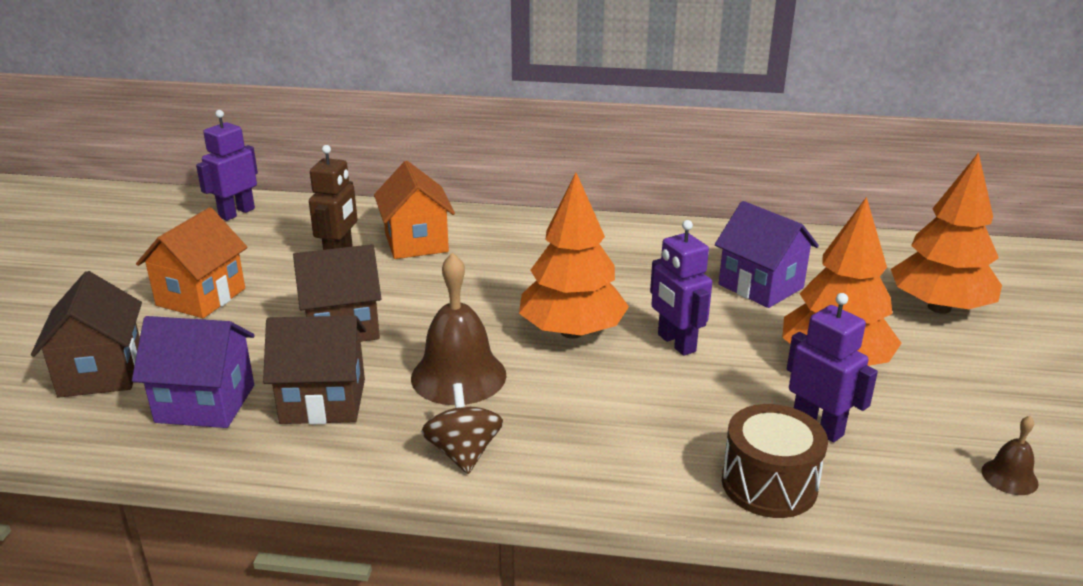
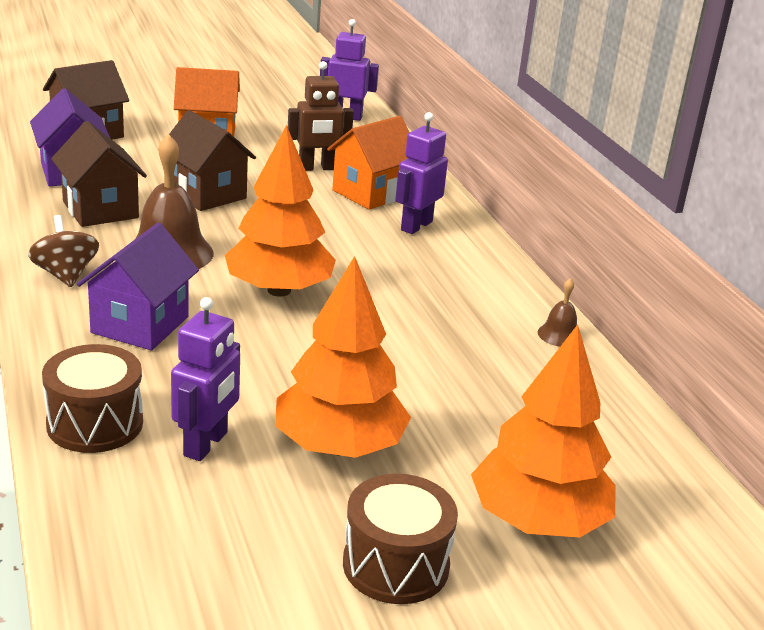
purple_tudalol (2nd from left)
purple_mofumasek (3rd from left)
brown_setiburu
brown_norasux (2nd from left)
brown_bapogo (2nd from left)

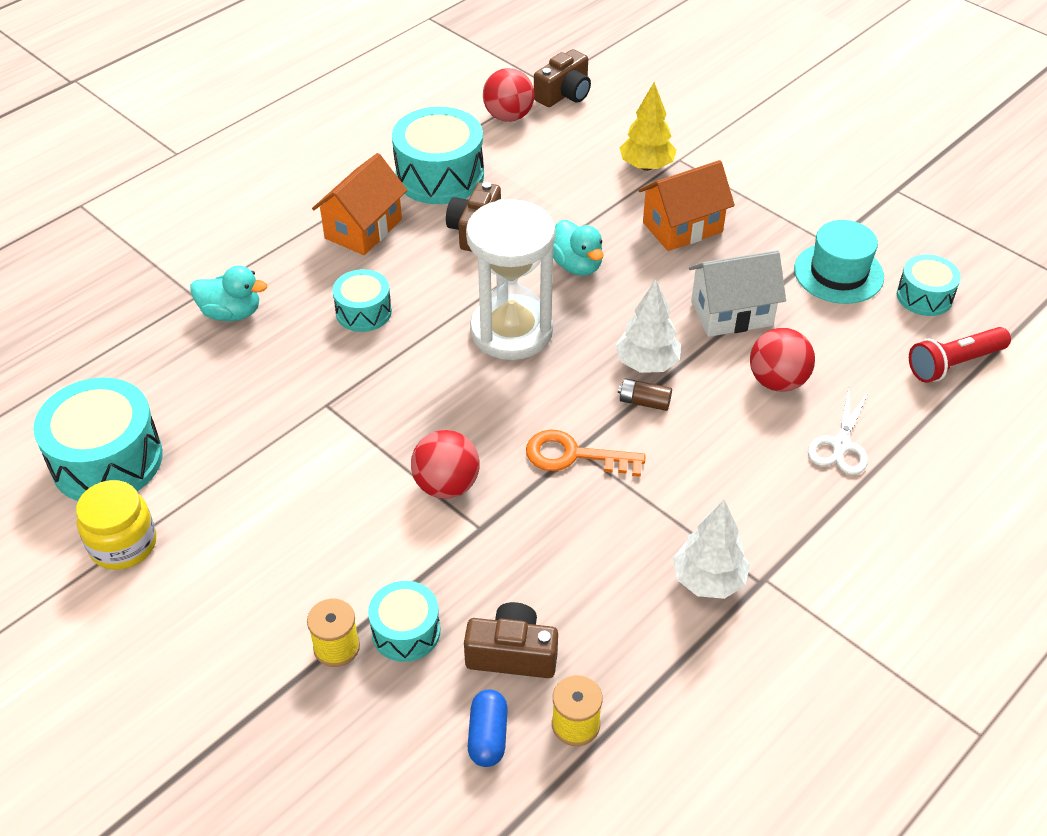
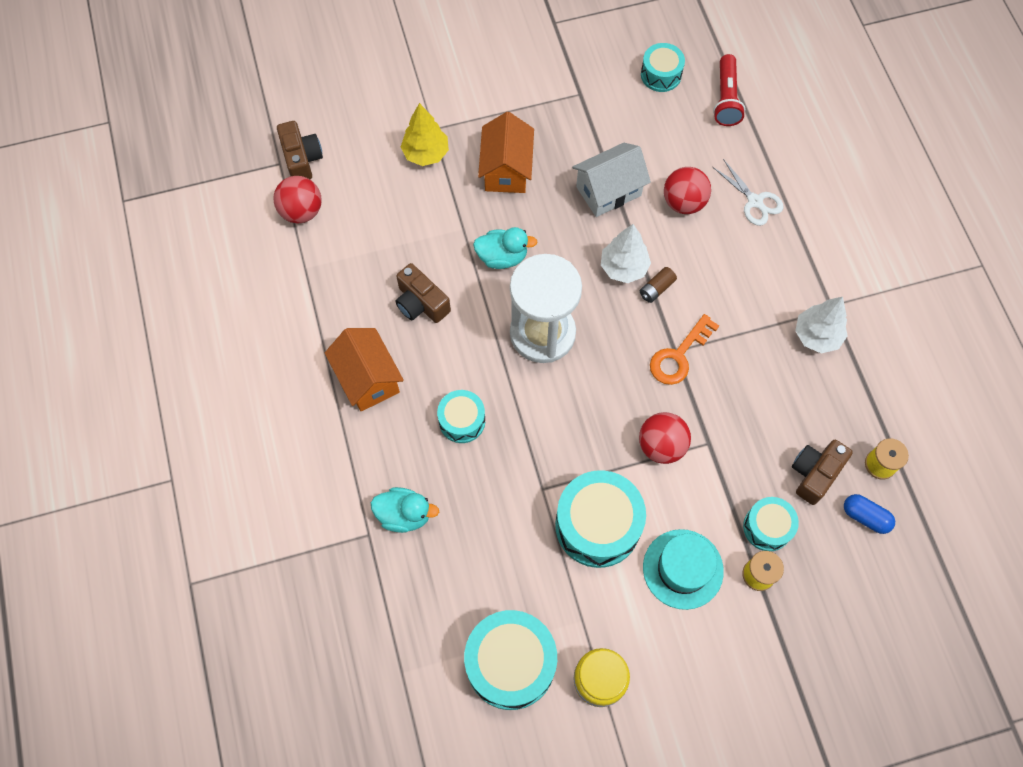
turquoise_bapogo (3rd from left)
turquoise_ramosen
white_tudalol
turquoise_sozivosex (1st from left)

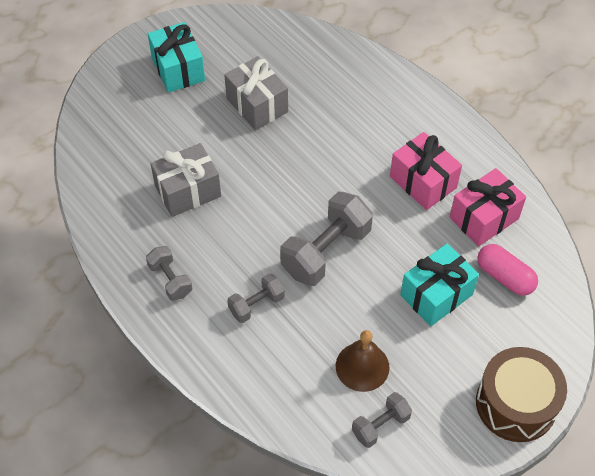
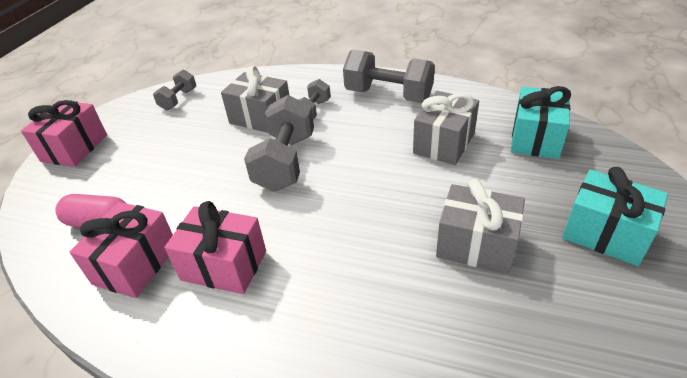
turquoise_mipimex (1st from left)
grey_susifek (4th from left)
brown_norasux
pink_mipimex (1st from left)
grey_mipimex (1st from left)

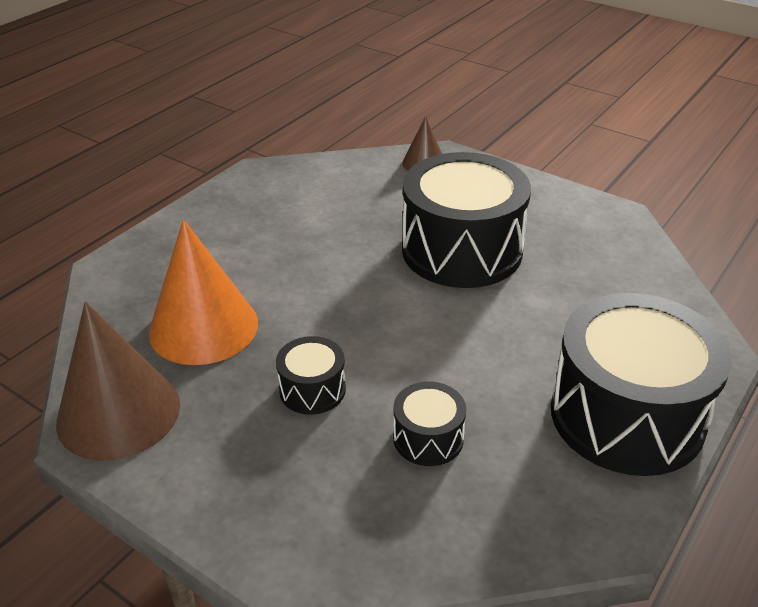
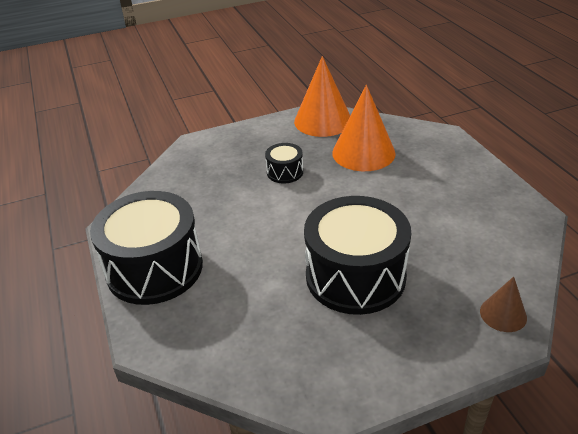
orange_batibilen (1st from left)
black_bapogo (2nd from left in the first image)

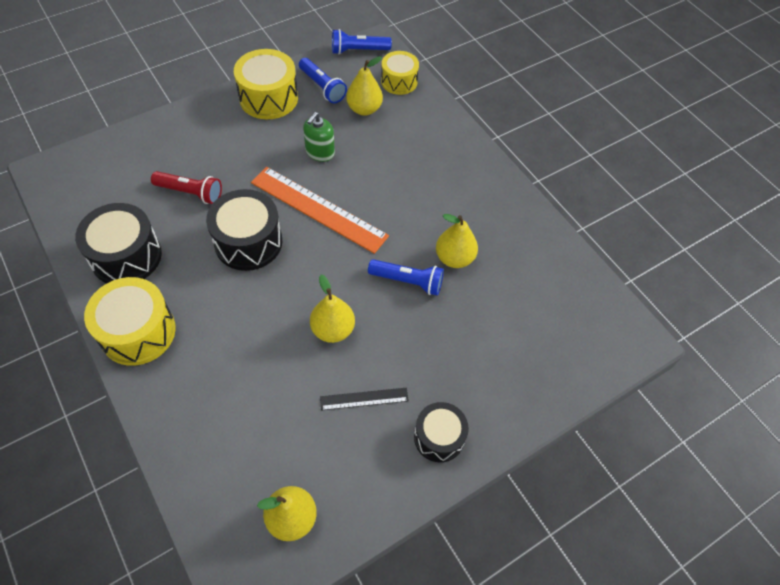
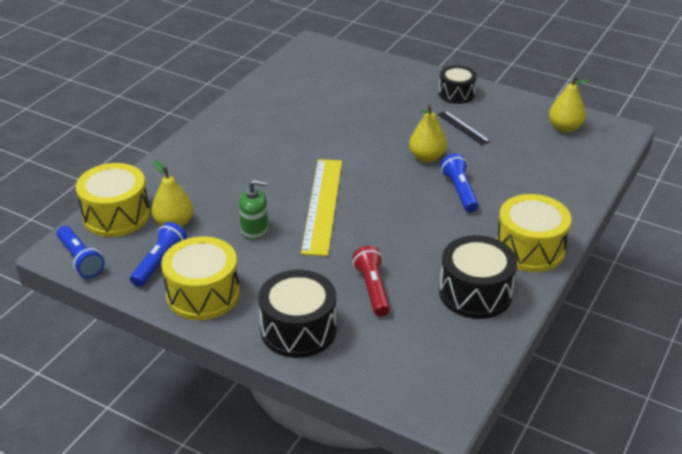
yellow_bapogo (1st from left)
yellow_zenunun
black_bapogo (1st from left)
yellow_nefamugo (4th from left in the first image)
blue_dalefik (3rd from left)

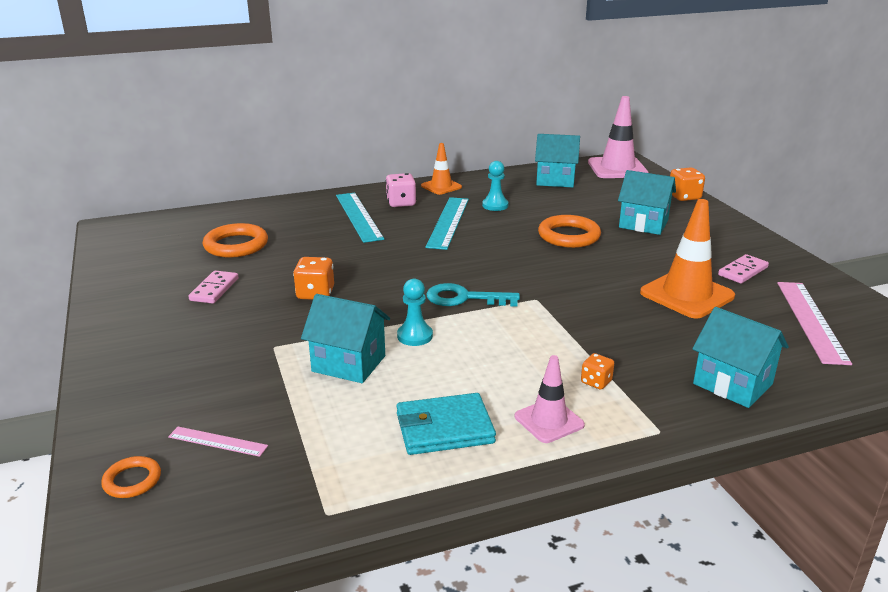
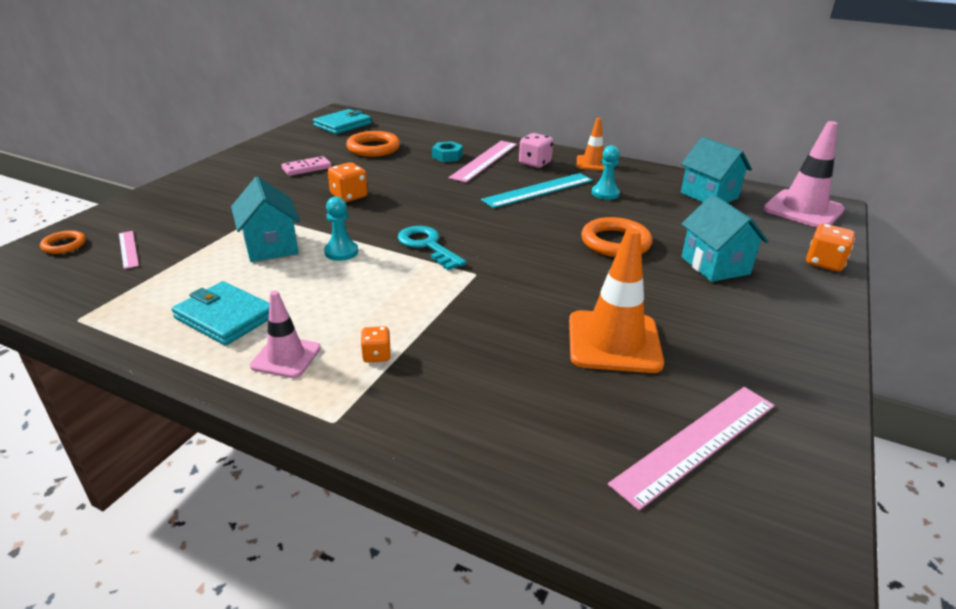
pink_zenunun (2nd from left)
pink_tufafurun (2nd from left in the first image)
turquoise_tudalol (4th from left in the first image)
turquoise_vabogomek (2nd from left)
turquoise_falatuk

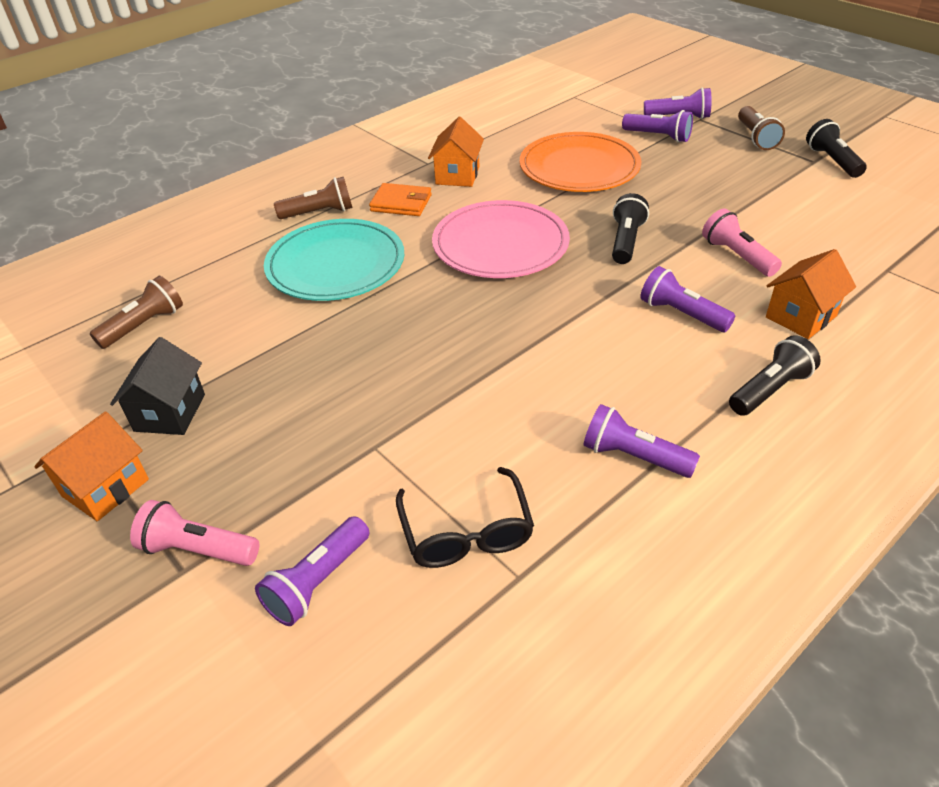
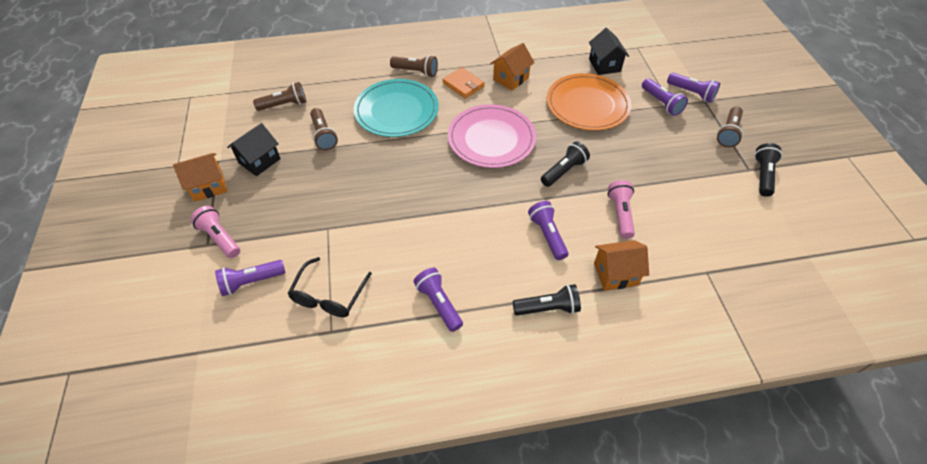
black_tudalol (2nd from left)
brown_dalefik (2nd from left)

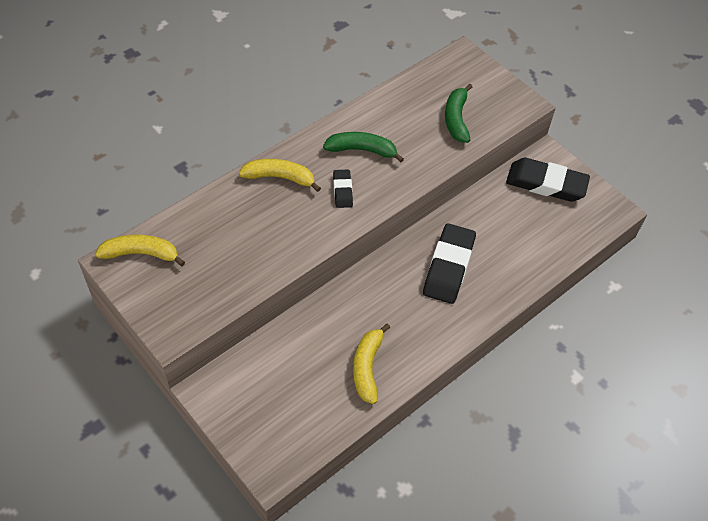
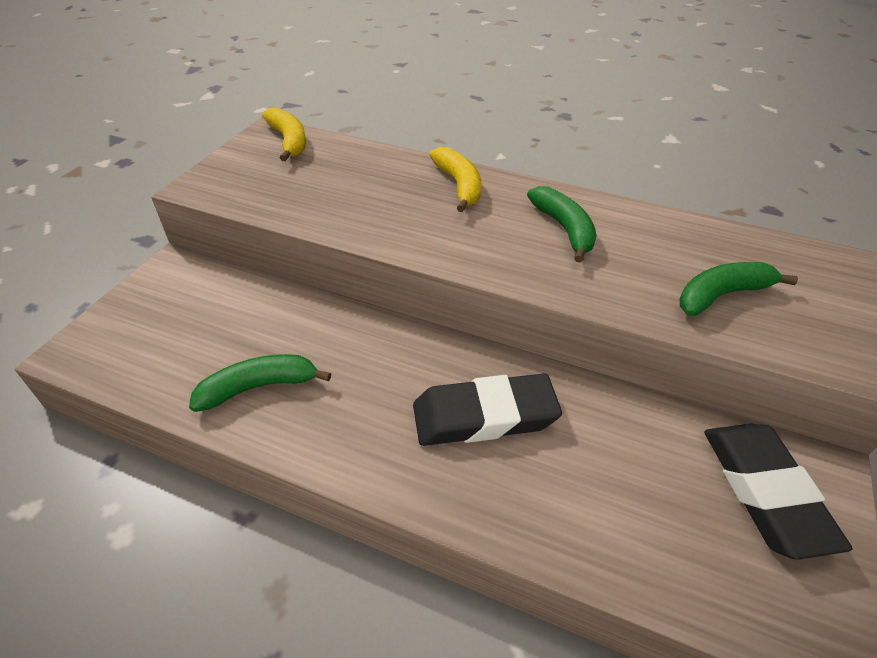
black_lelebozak (1st from left in the first image)
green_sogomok (1st from left)

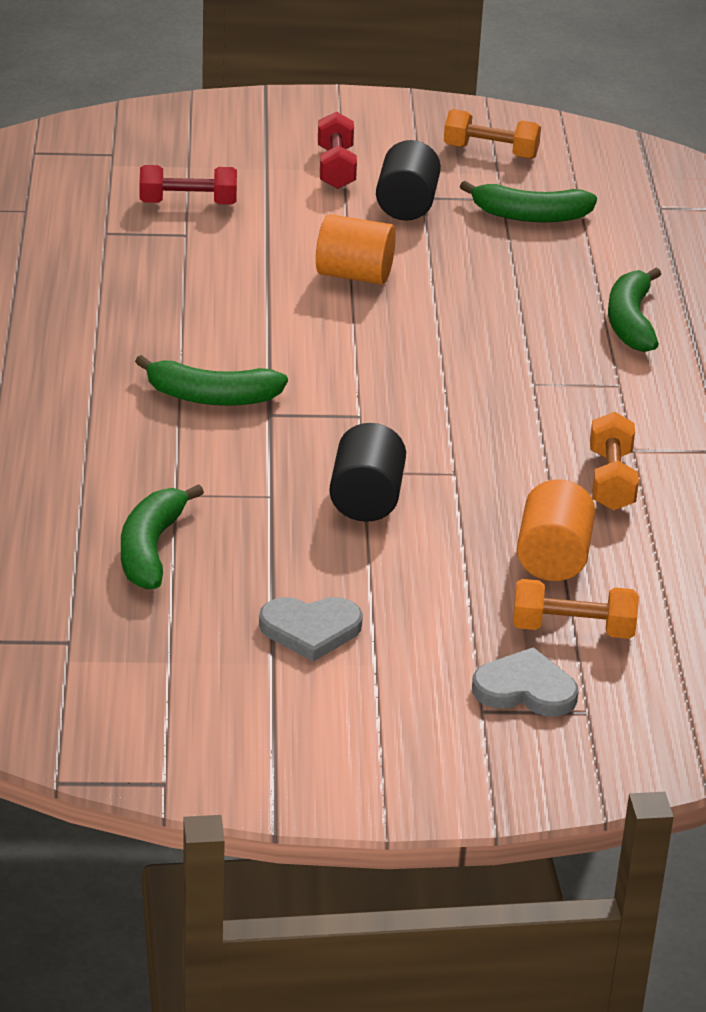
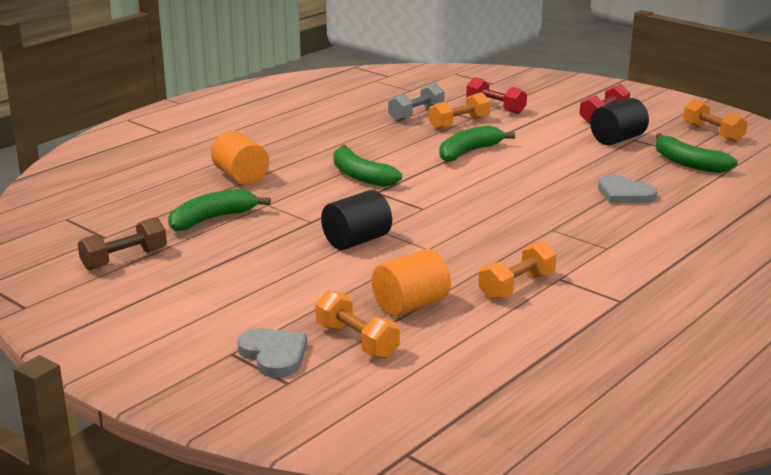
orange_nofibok (1st from left)
green_sogomok (3rd from left)
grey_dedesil (2nd from left)
grey_susifek
orange_susifek (2nd from left)
brown_susifek

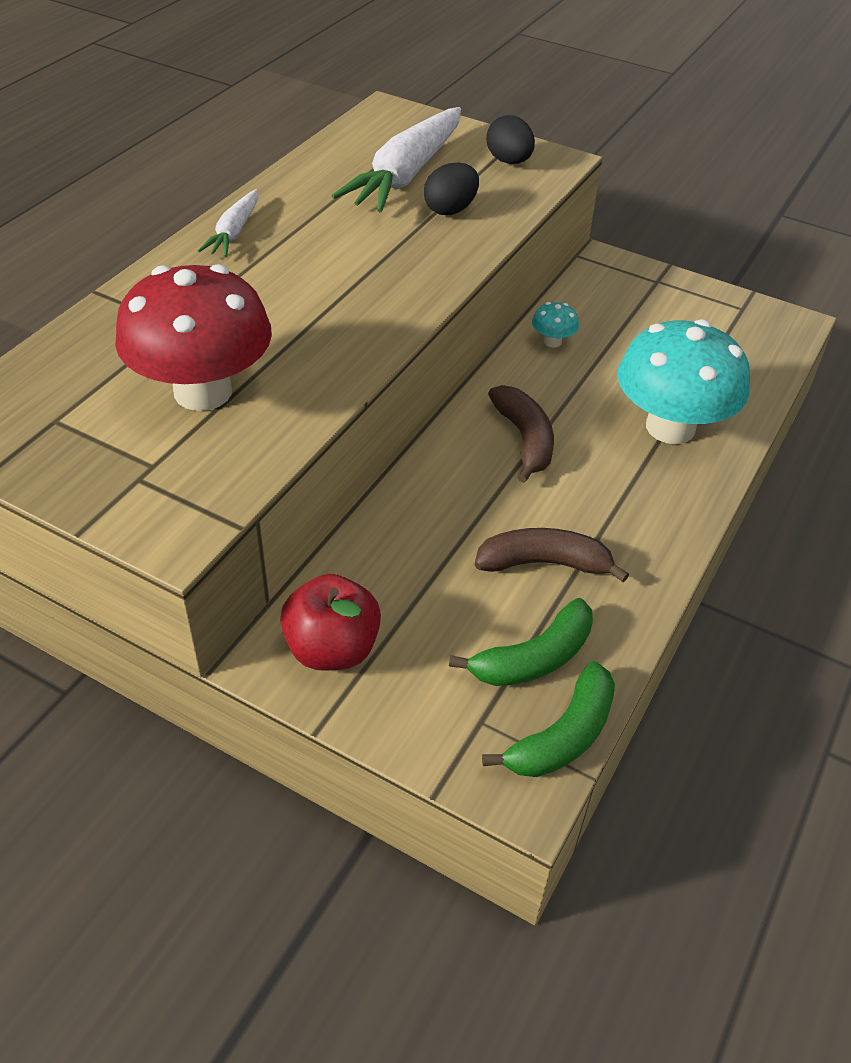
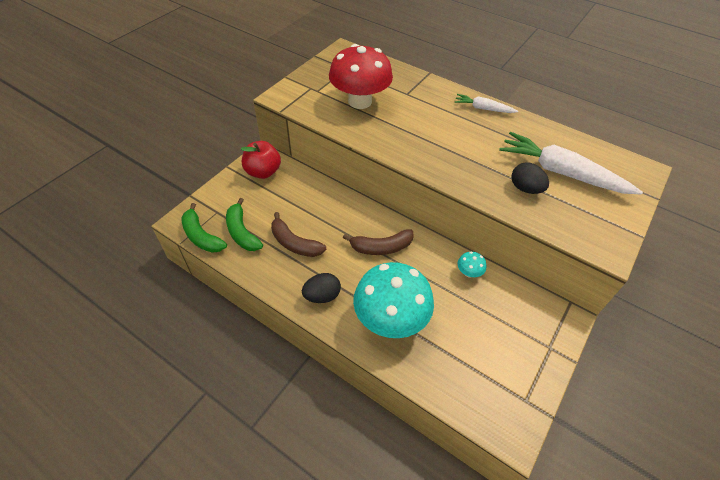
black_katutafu (1st from left)
brown_sogomok (1st from left)

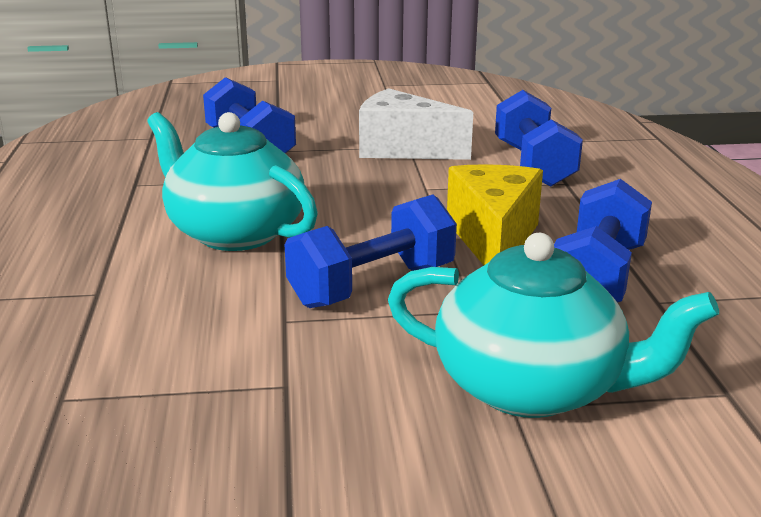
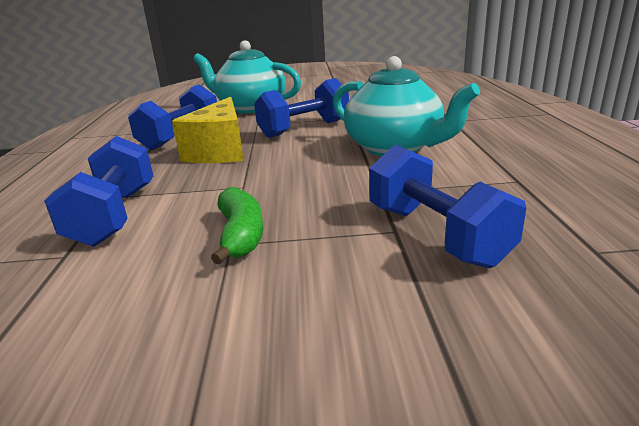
green_sogomok

